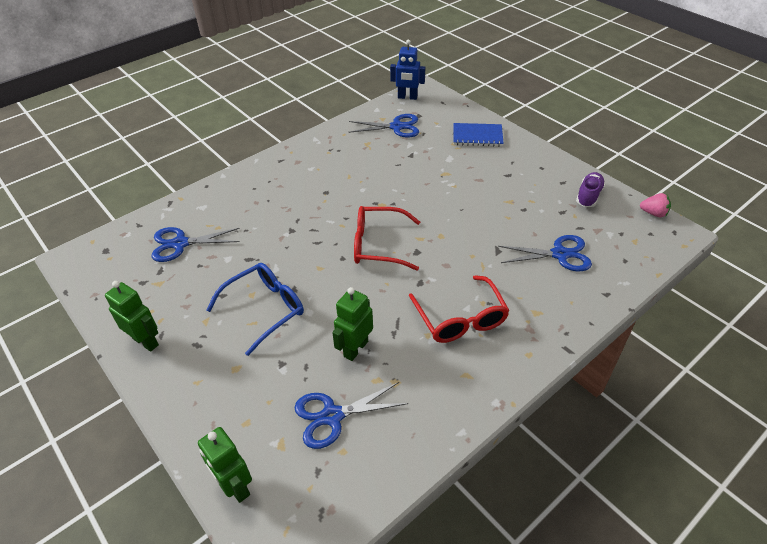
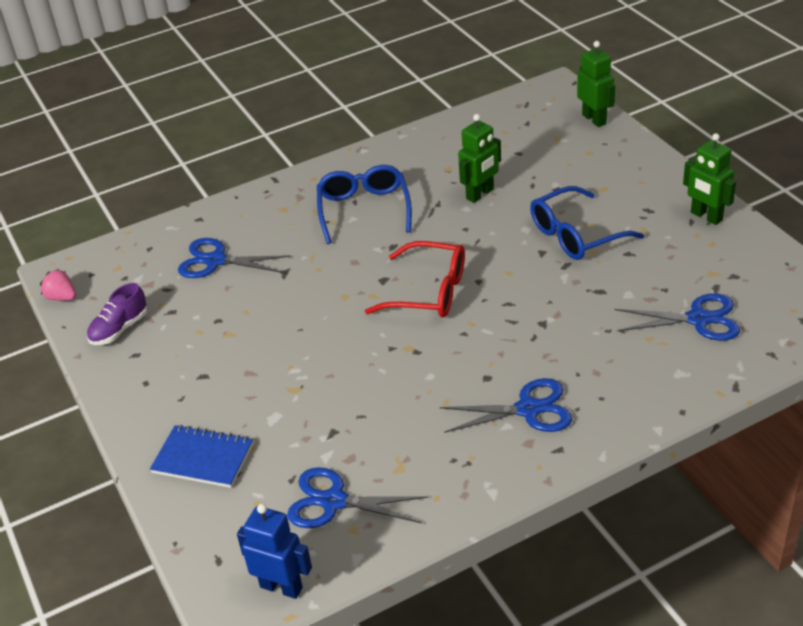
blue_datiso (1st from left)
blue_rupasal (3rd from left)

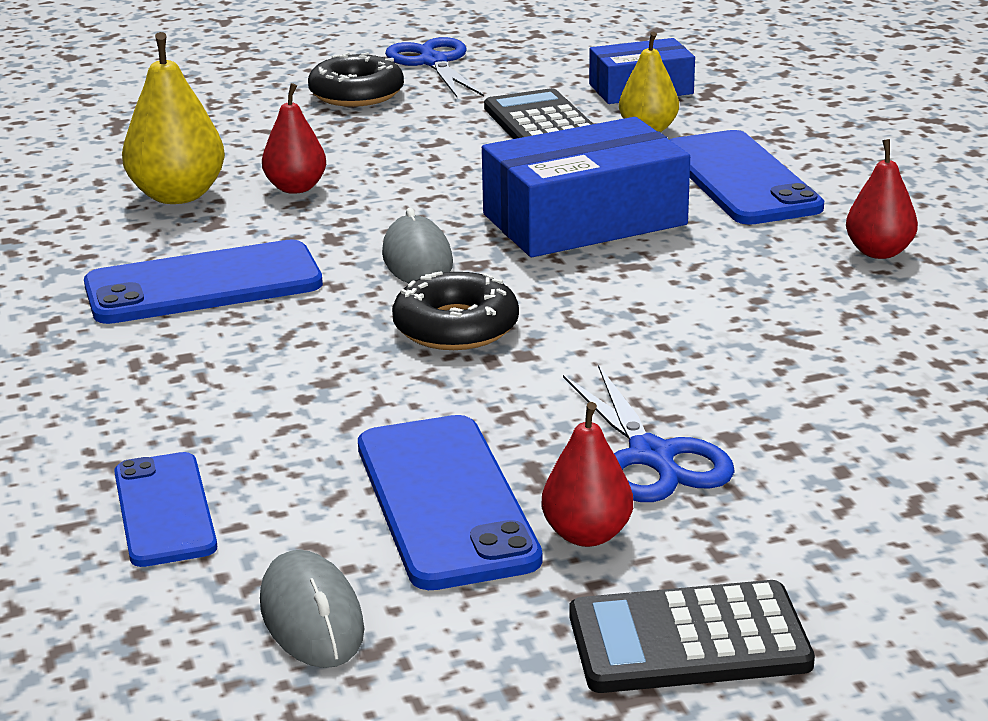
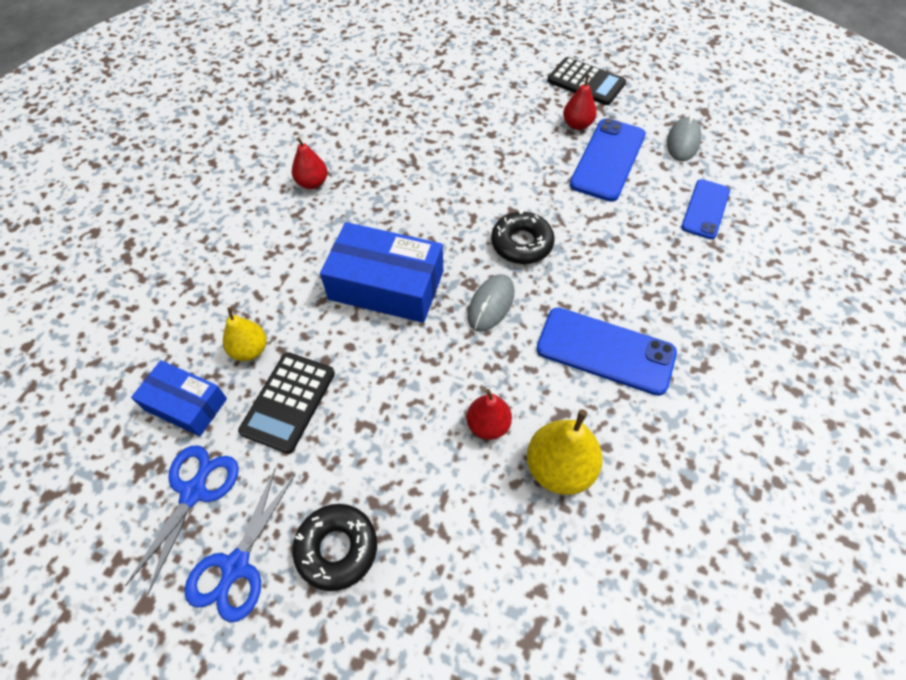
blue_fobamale (4th from left in the first image)
blue_rupasal (1st from left)

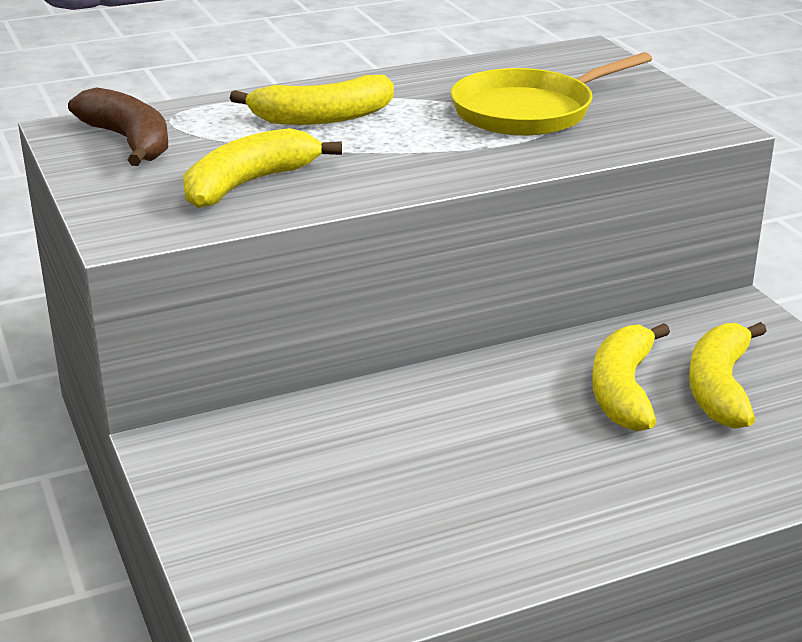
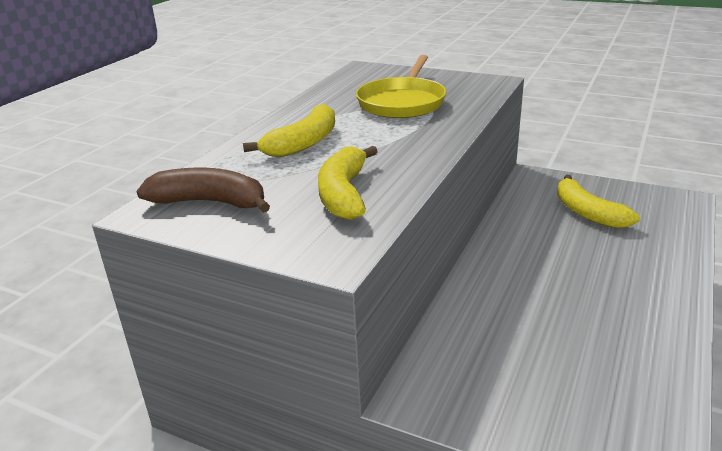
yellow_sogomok (3rd from left in the first image)

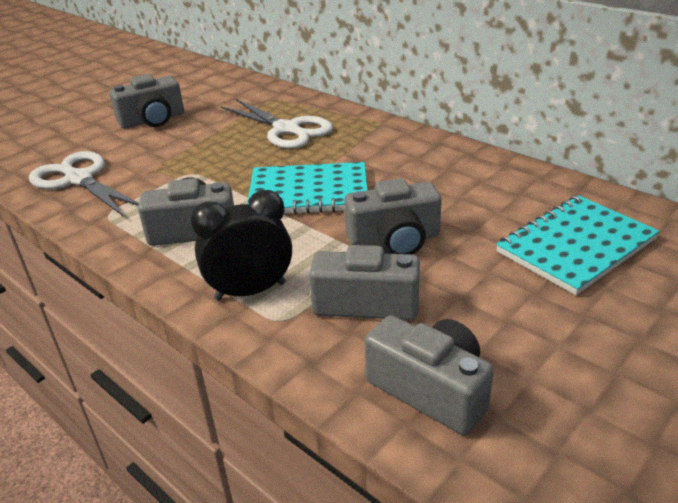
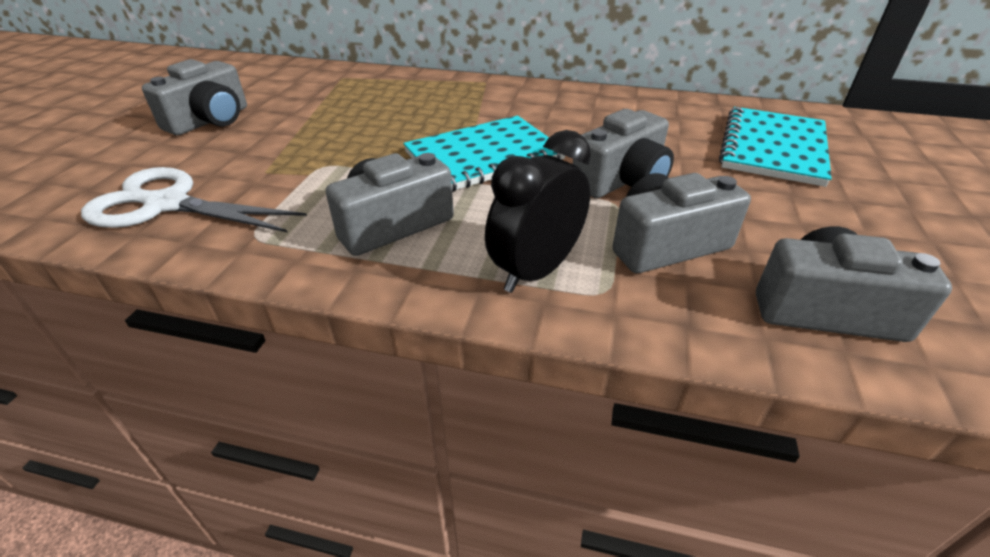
white_rupasal (2nd from left in the first image)

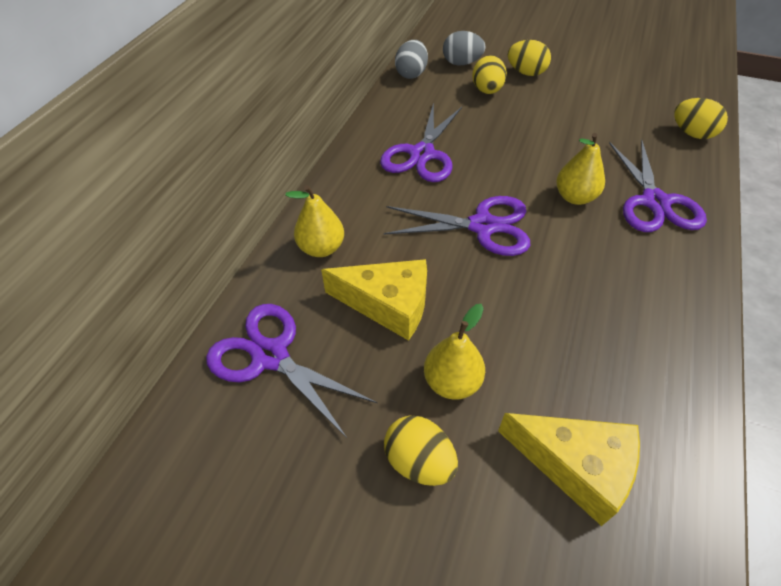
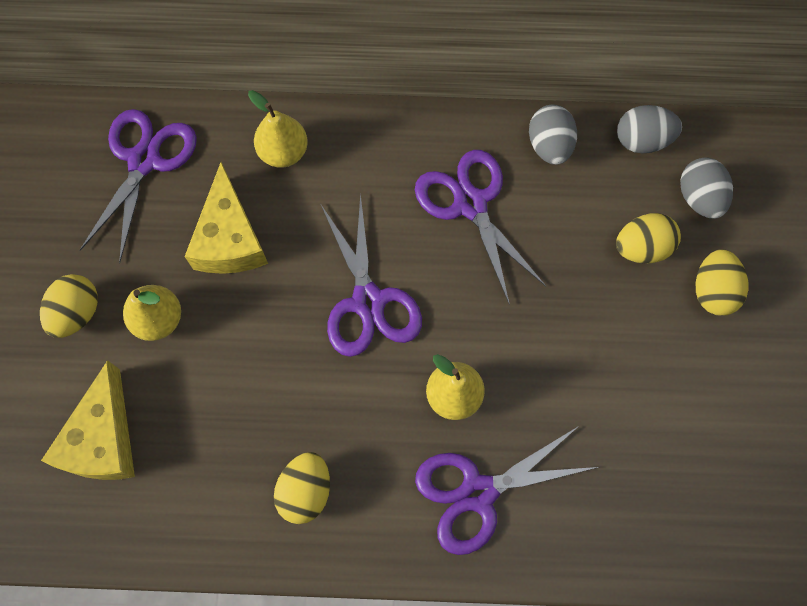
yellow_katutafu (2nd from left)
purple_rupasal (3rd from left)
grey_katutafu (1st from left)

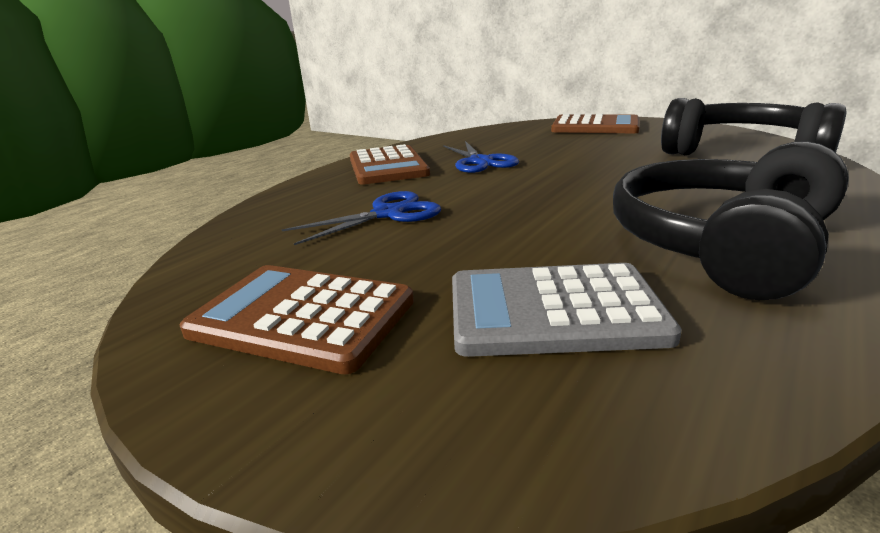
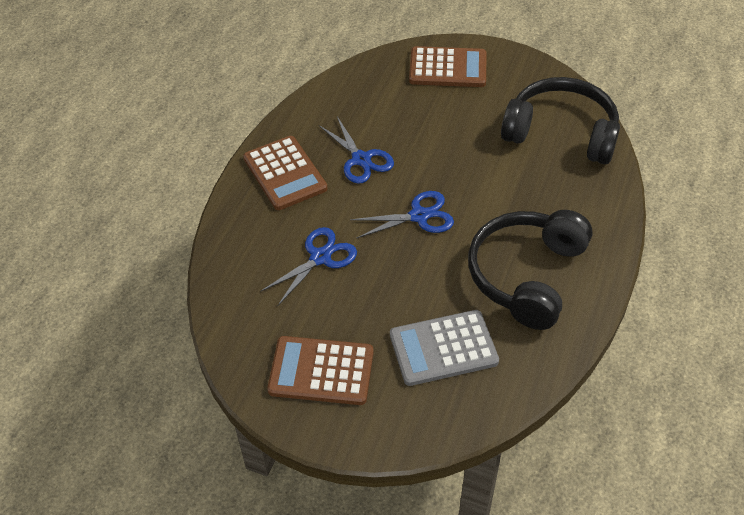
blue_rupasal (3rd from left)

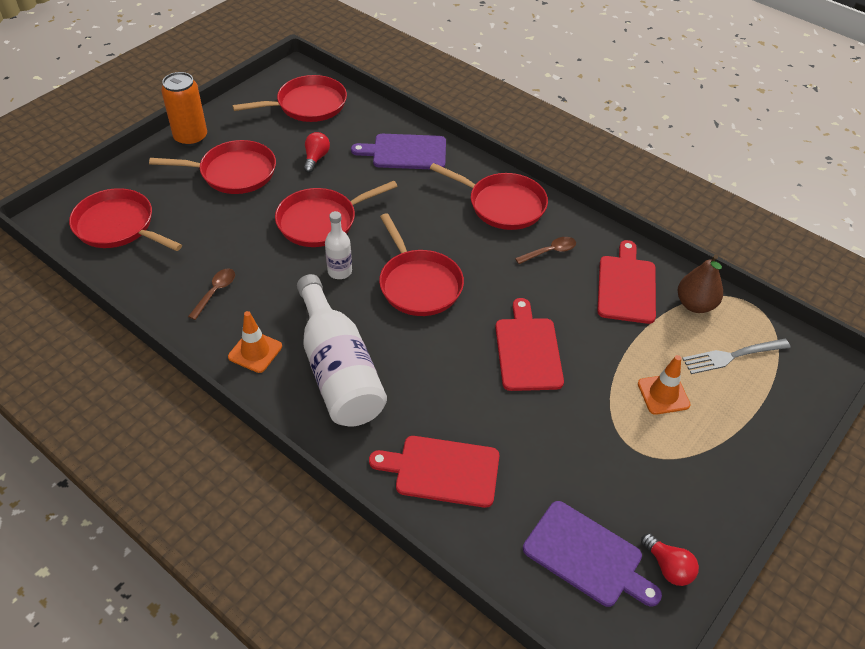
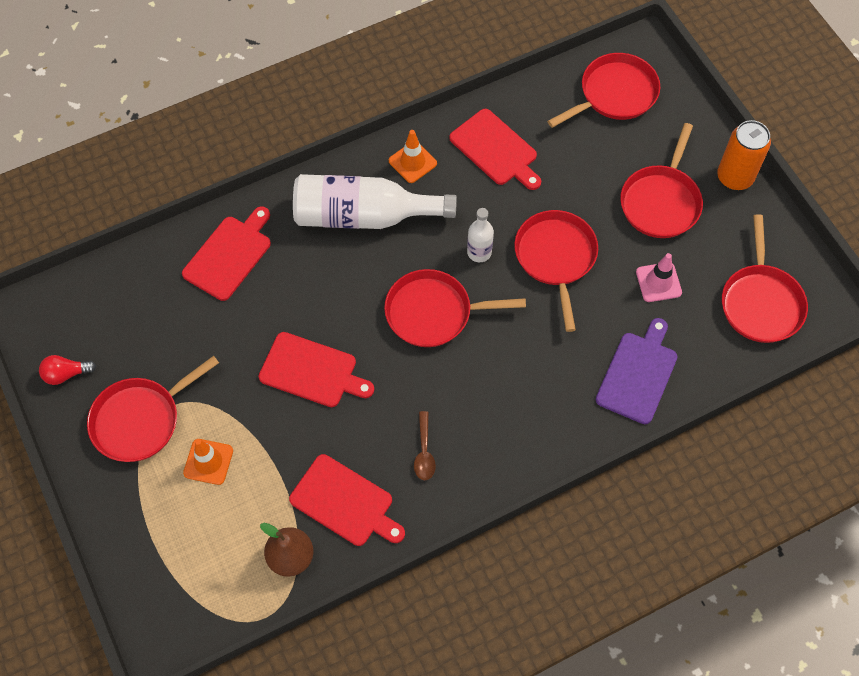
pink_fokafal
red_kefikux (1st from left)
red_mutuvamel (4th from left)
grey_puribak
purple_mutuvamel (2nd from left in the first image)

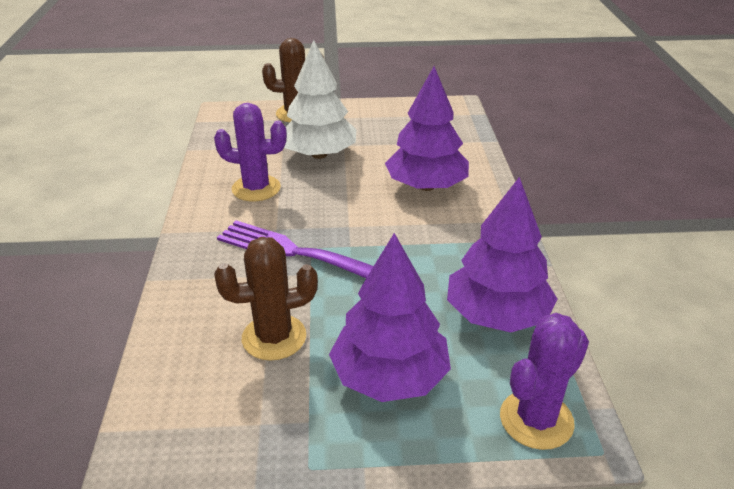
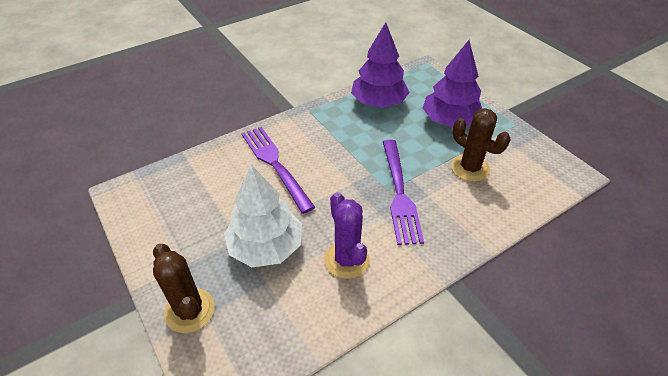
purple_puribak (1st from left)
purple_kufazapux (2nd from left in the first image)

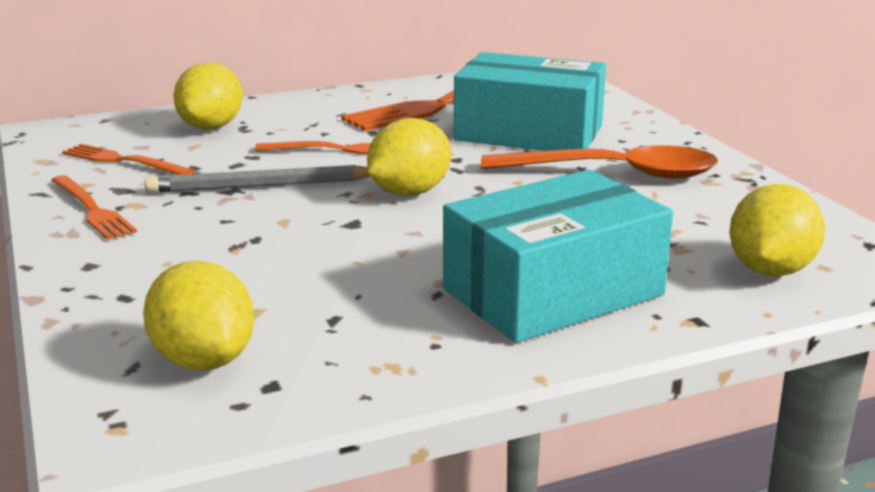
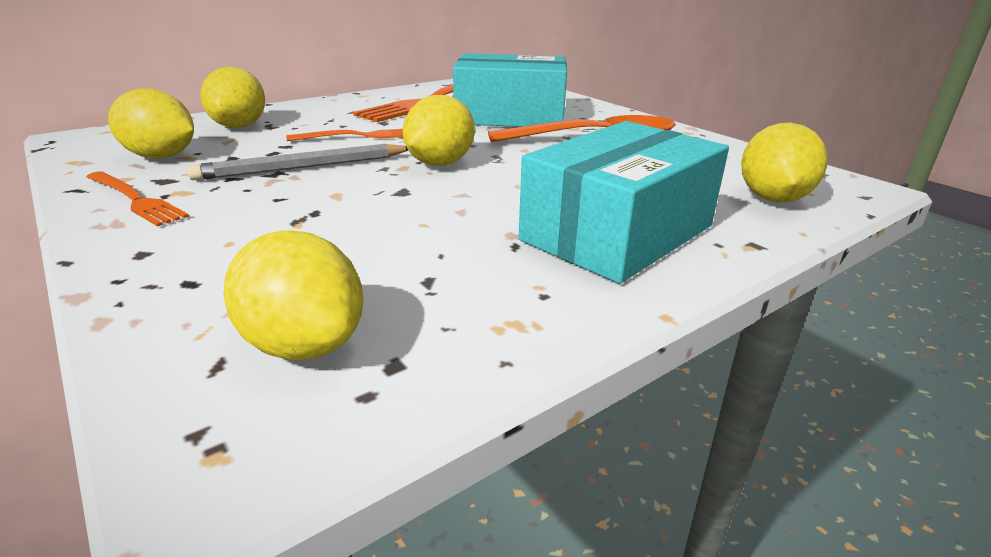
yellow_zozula (1st from left)

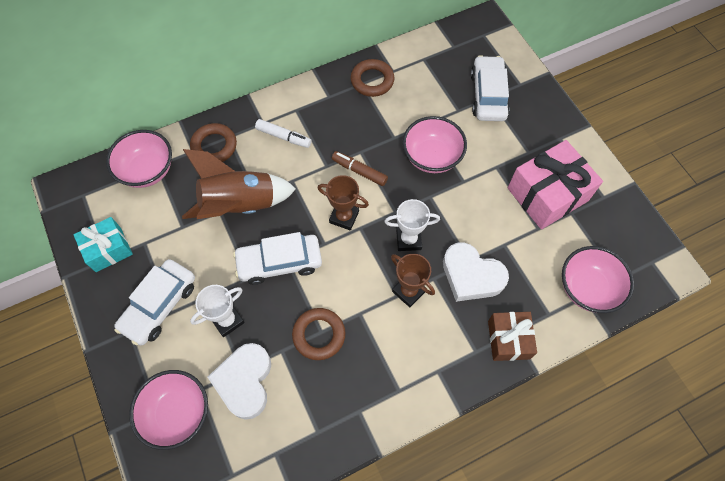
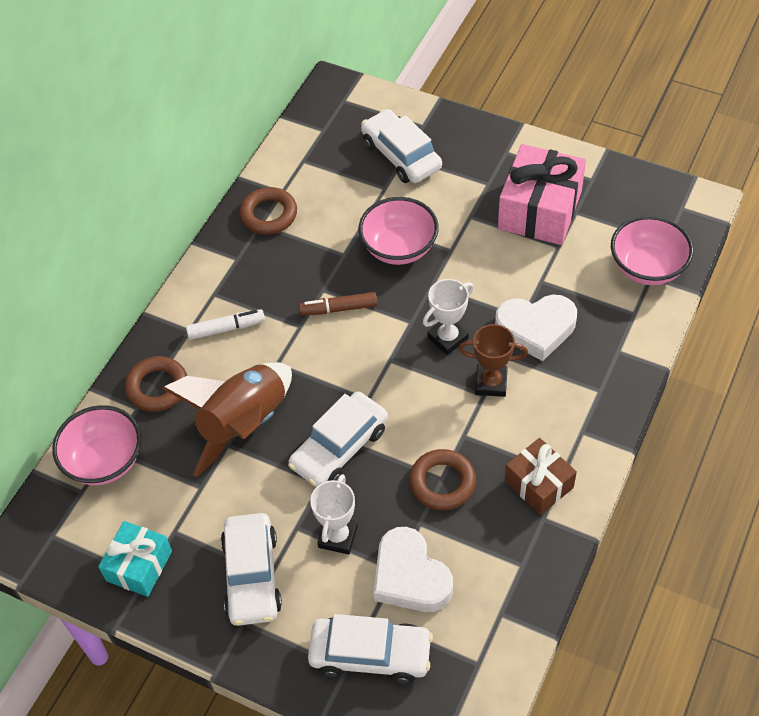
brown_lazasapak (1st from left in the first image)
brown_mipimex
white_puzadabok (3rd from left)

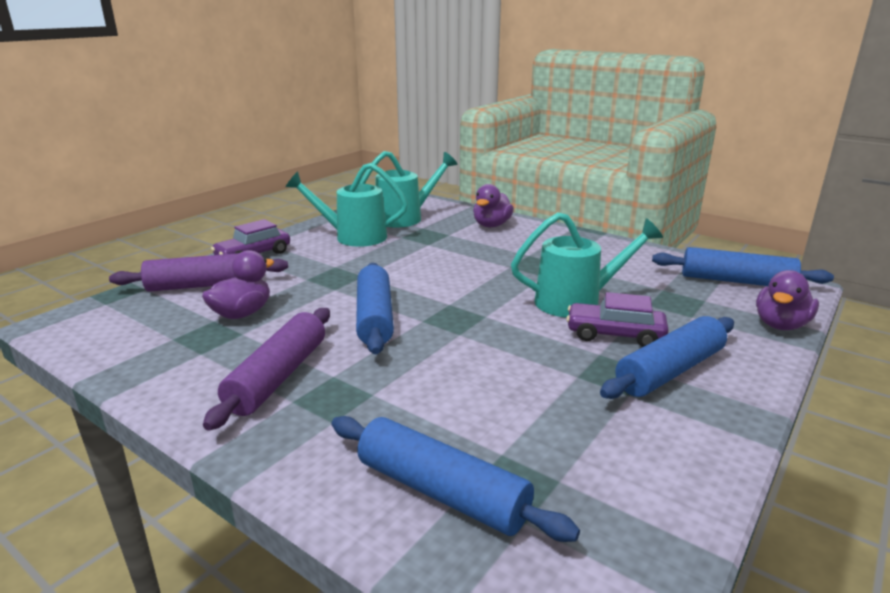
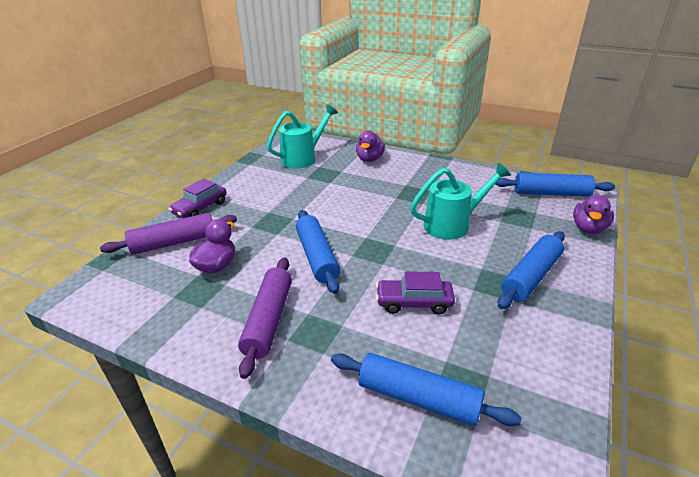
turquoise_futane (1st from left in the first image)
purple_puzadabok (2nd from left)

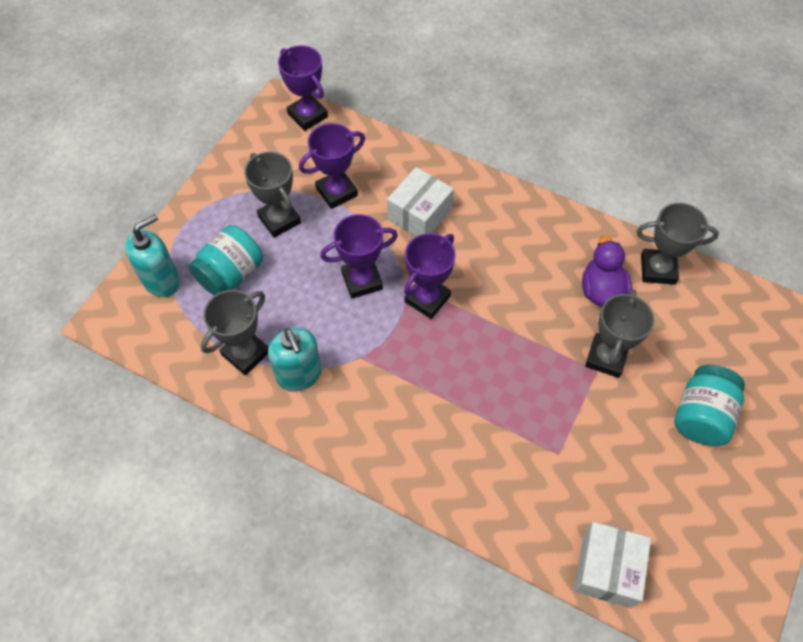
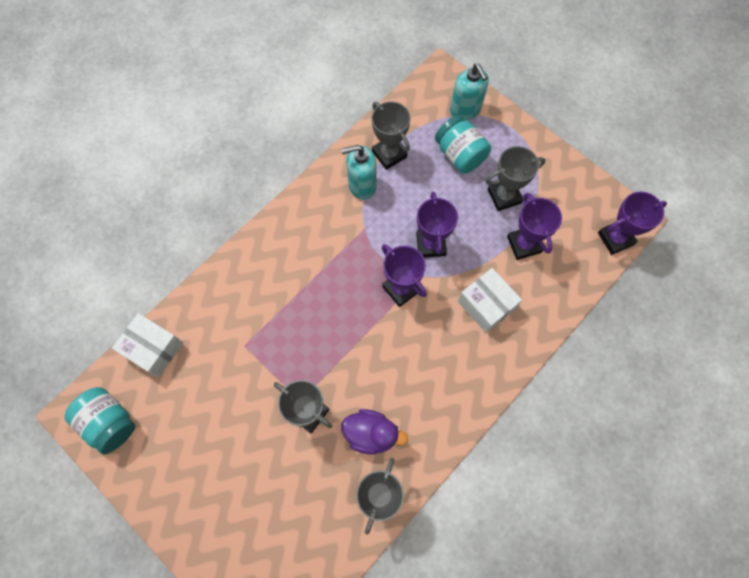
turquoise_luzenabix (1st from left)

